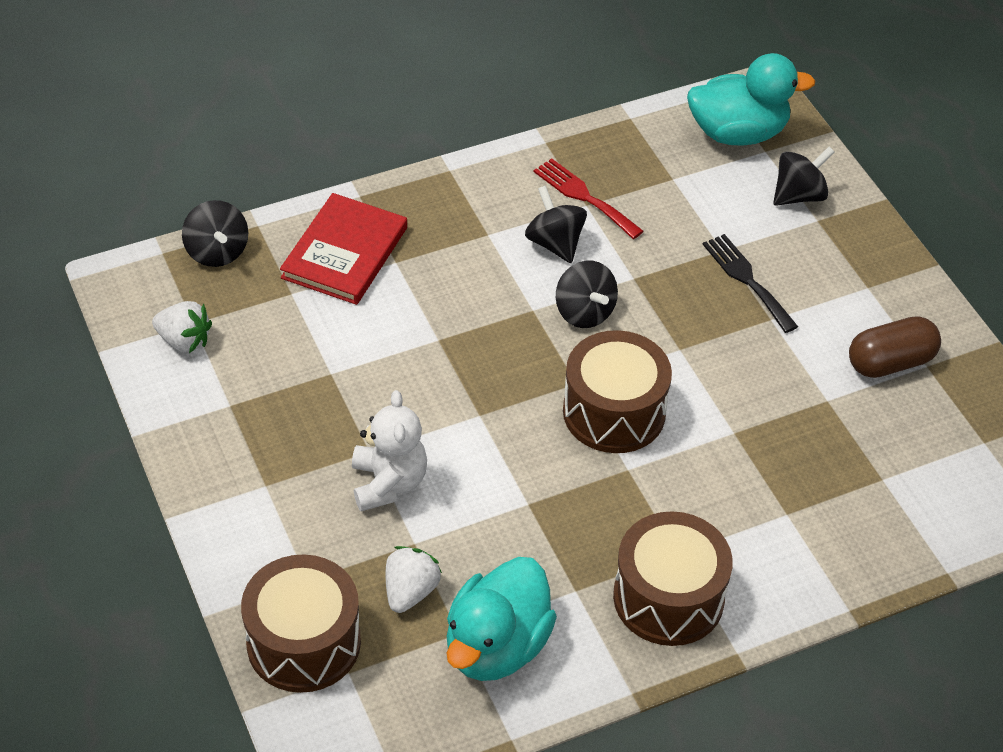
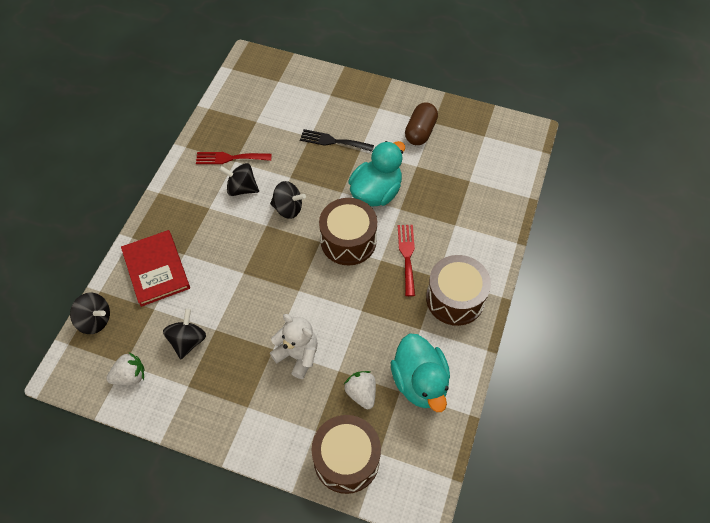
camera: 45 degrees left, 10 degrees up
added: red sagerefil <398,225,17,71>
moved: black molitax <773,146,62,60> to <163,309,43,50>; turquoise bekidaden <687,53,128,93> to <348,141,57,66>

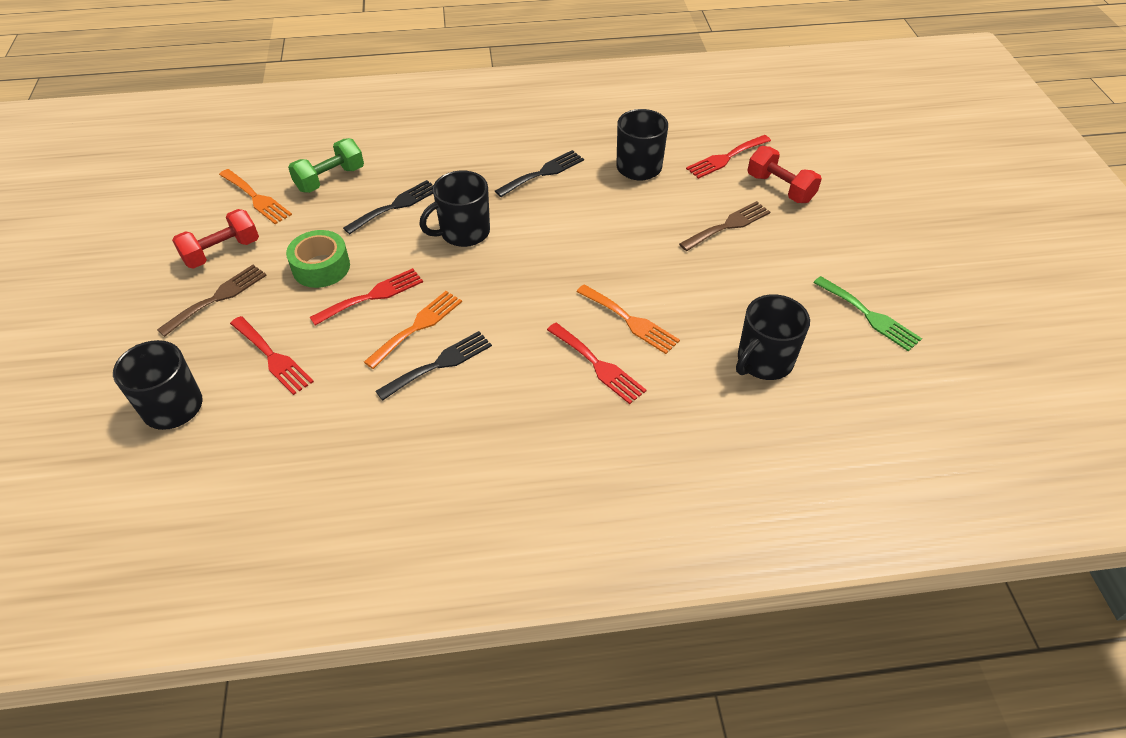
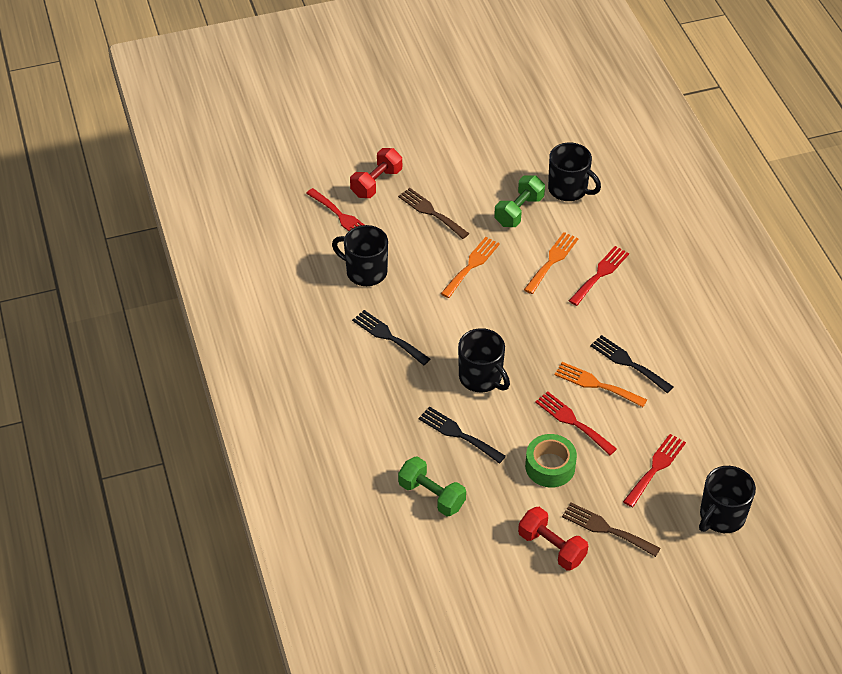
camera: 100 degrees left, 0 degrees up
removed: green sagerefil <813,276,109,75>
added: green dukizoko <494,175,51,52>
moved: orange sagerefil <219,169,73,55> to <441,237,59,61>

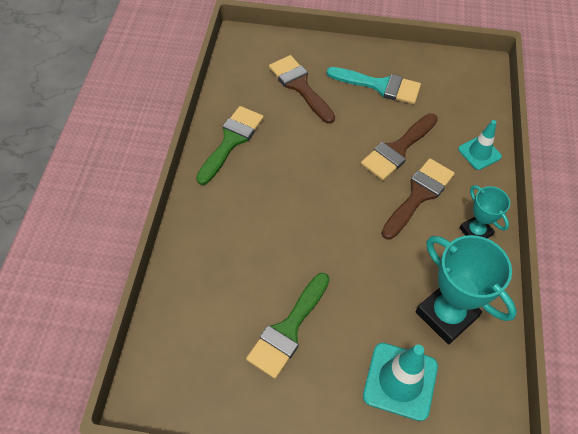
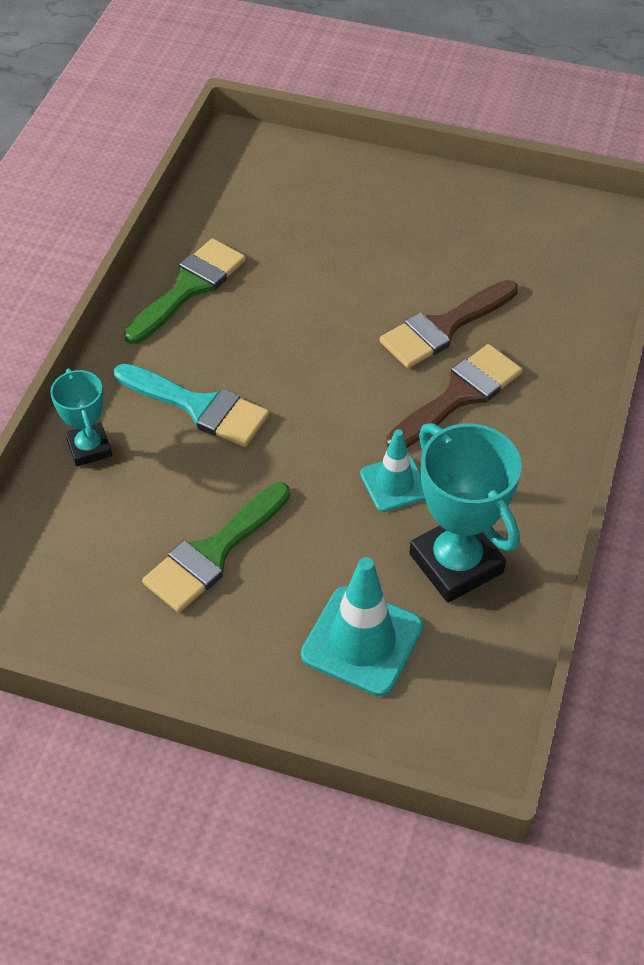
camera: 10 degrees right, 5 degrees down
removed: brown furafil <269,55,66,69>
moved: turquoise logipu <459,185,51,53> to <50,368,62,99>; turquoise furafil <327,67,94,37> to <114,363,155,84>; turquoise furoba <458,120,44,50> to <360,429,65,83>

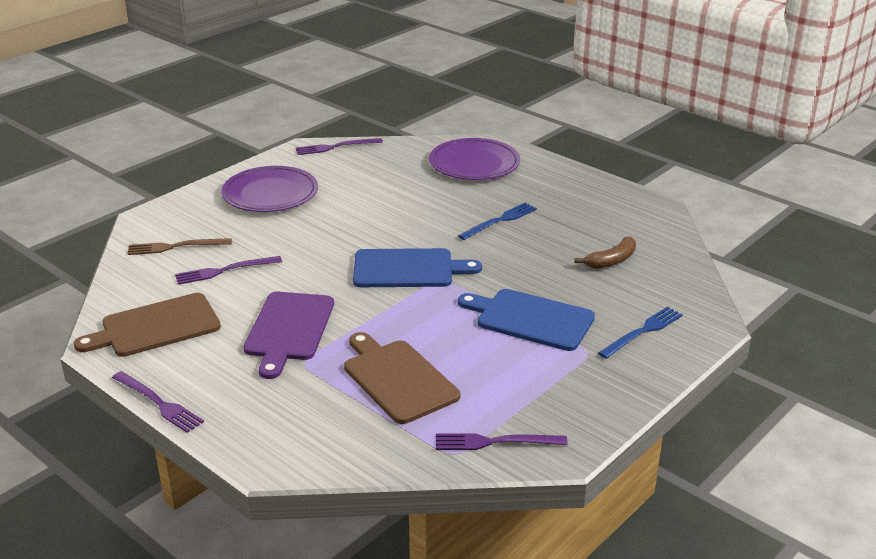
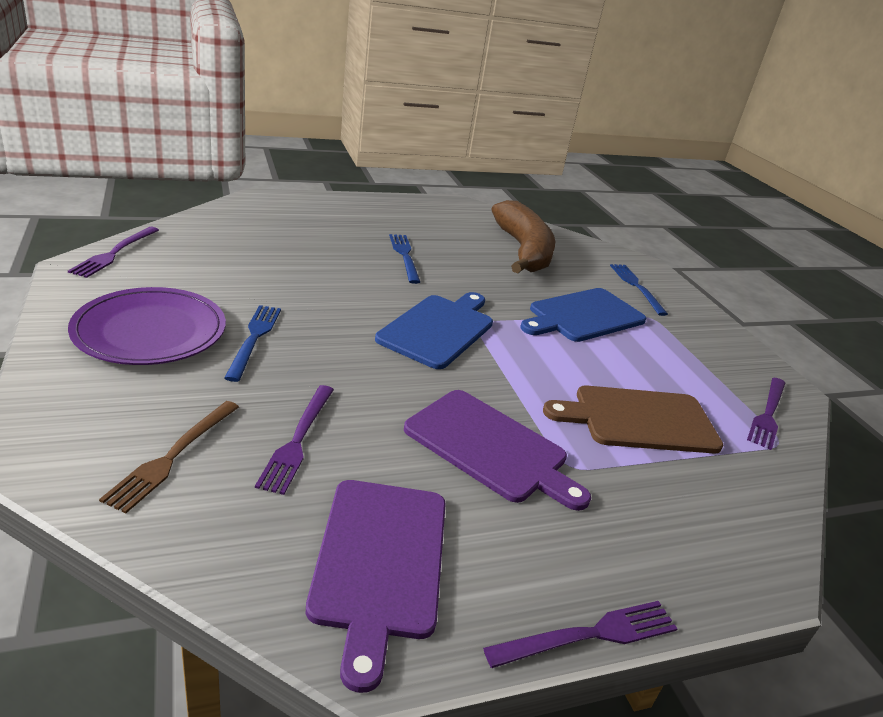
camera: 65 degrees left, 0 degrees up
removed: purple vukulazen <429,138,91,42>
added: blue sagerefil <224,305,57,77>
recoloured: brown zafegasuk <74,293,147,64> to purple zafegasuk <306,480,140,213>
resized: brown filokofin <574,236,62,33> = <492,200,63,74> x2.05

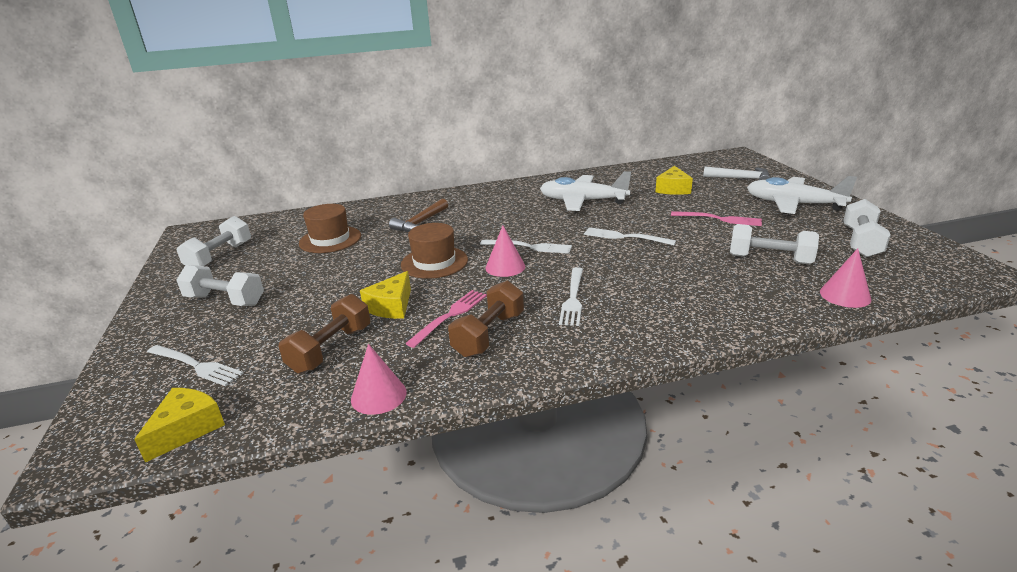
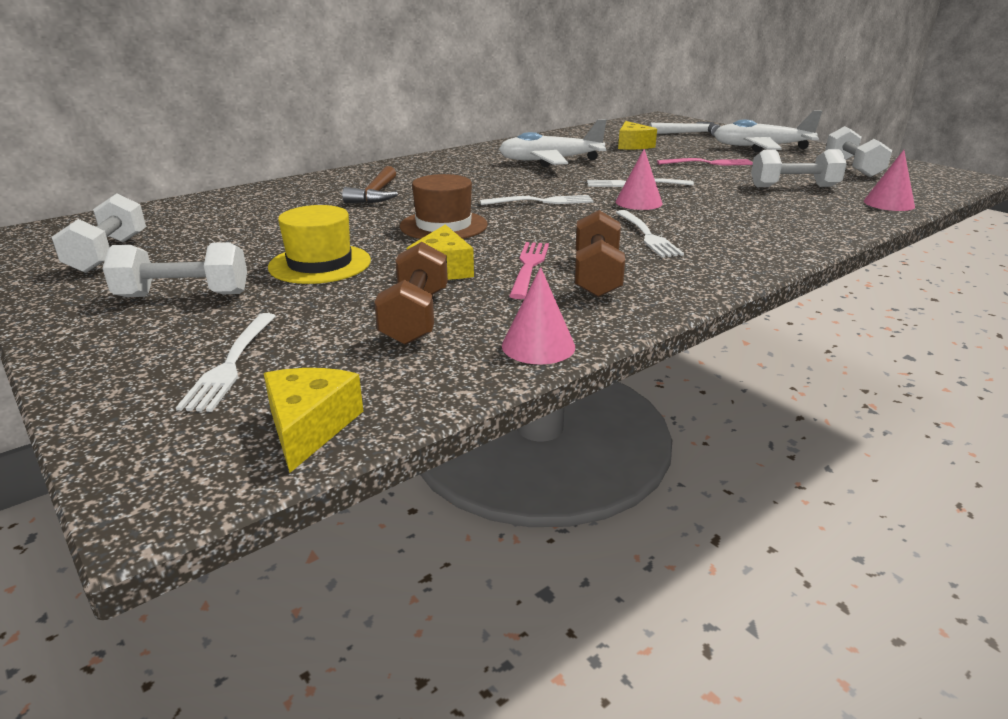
camera: 25 degrees left, 0 degrees up
removed: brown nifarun <299,204,62,49>
added: yellow nifarun <268,205,103,79>
moved: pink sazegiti <485,226,40,51> to <616,149,46,61>
turned: white sagerefil <147,345,97,41> = <176,313,100,99> 90 degrees clockwise

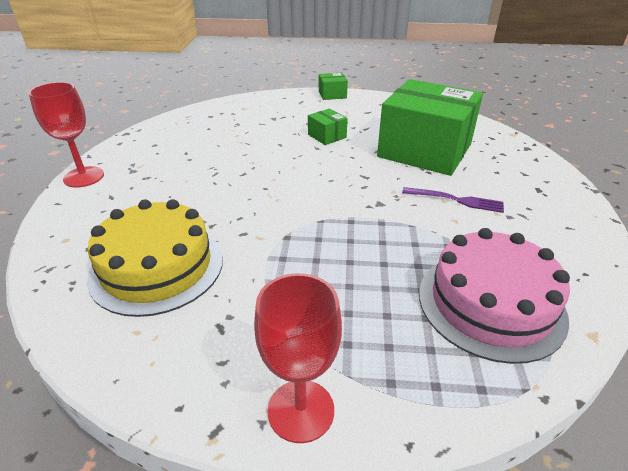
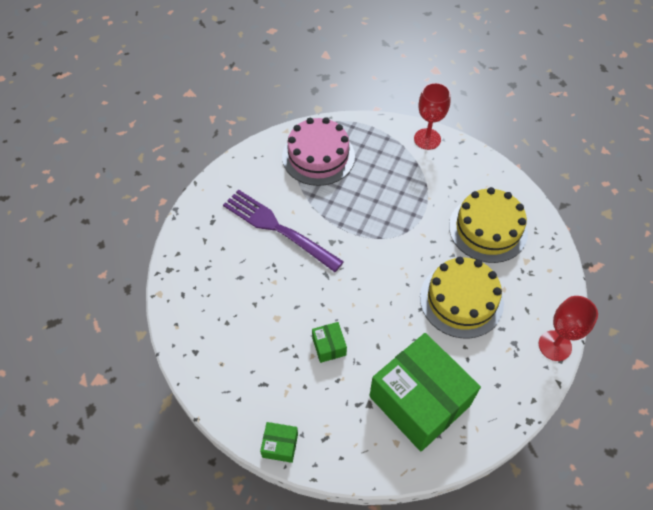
camera: 160 degrees left, 20 degrees up
added: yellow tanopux <420,257,84,81>
moved: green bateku <377,79,106,97> to <369,333,112,118>
resized: purple sagerefil <402,187,102,26> = <223,189,121,83> x1.95

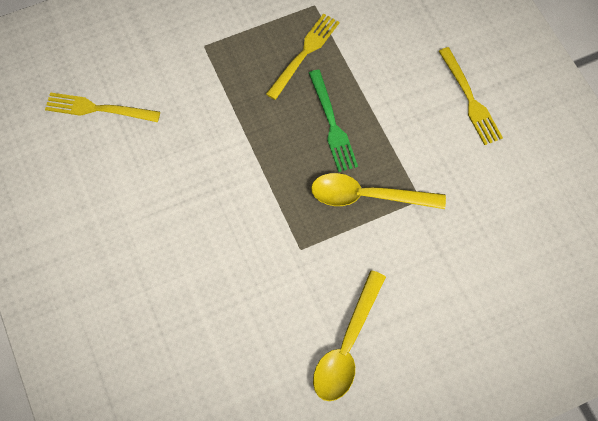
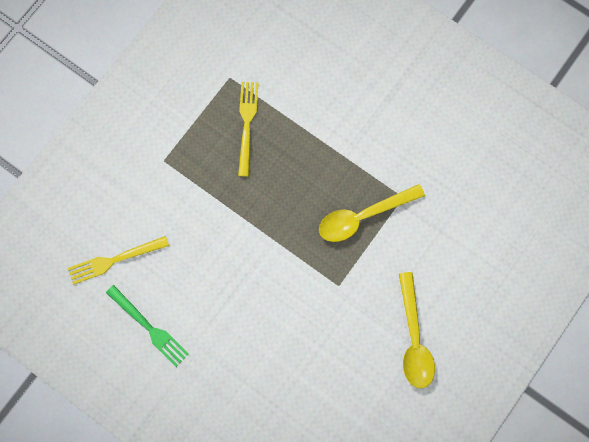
camera: 30 degrees left, 10 degrees up
removed: yellow sagerefil <439,47,64,98>
moved: green sagerefil <309,70,49,102> to <106,285,83,82>

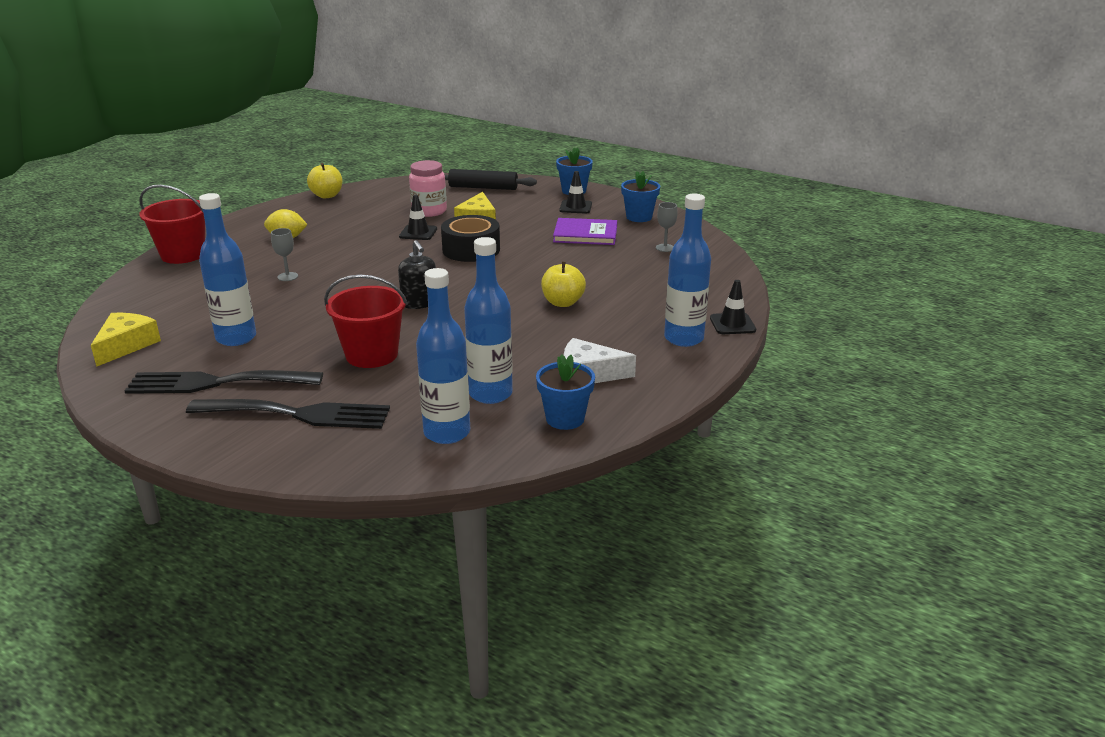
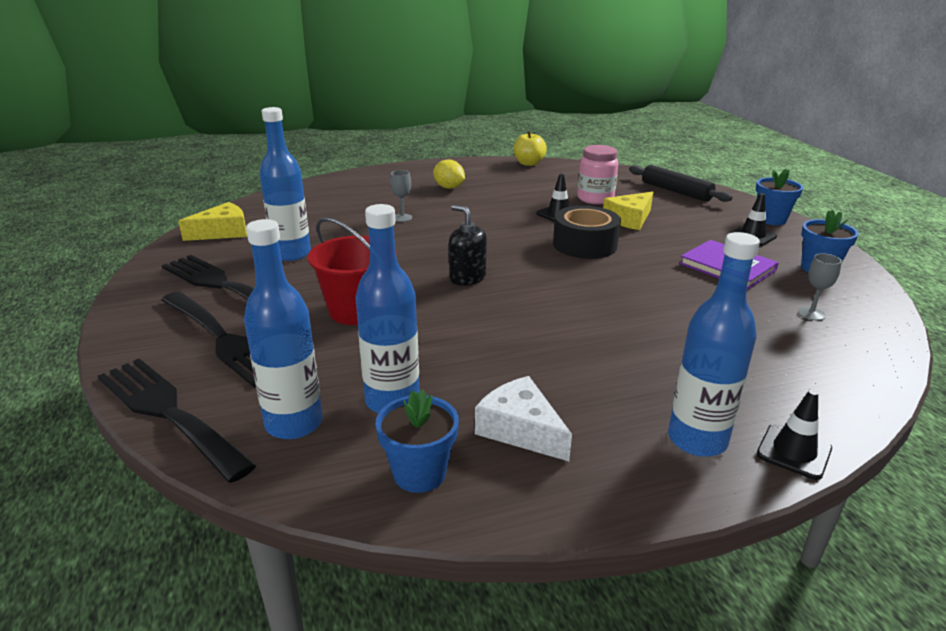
camera: 40 degrees right, 0 degrees up
removed: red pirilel <139,185,66,79>; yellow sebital <541,262,45,45>
added: black sagerefil <98,358,158,125>
turned: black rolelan <398,240,38,69> = <449,205,38,81> 120 degrees clockwise

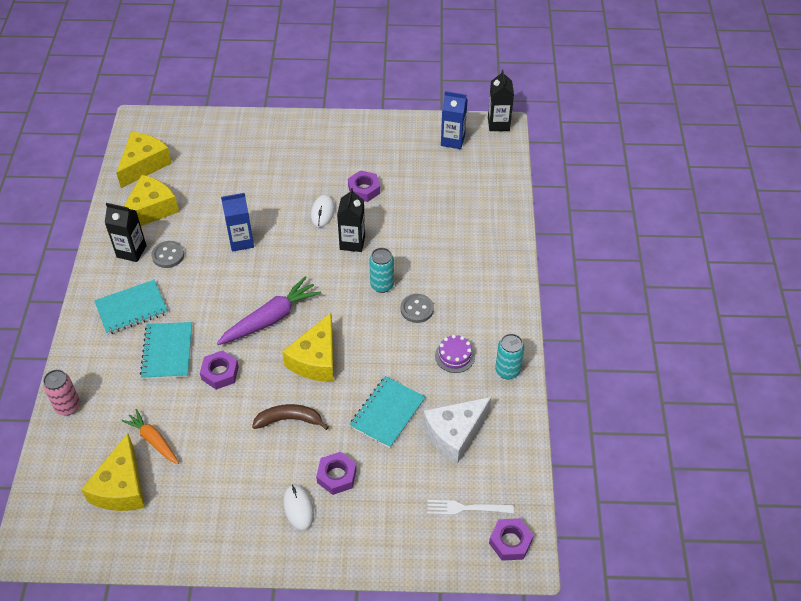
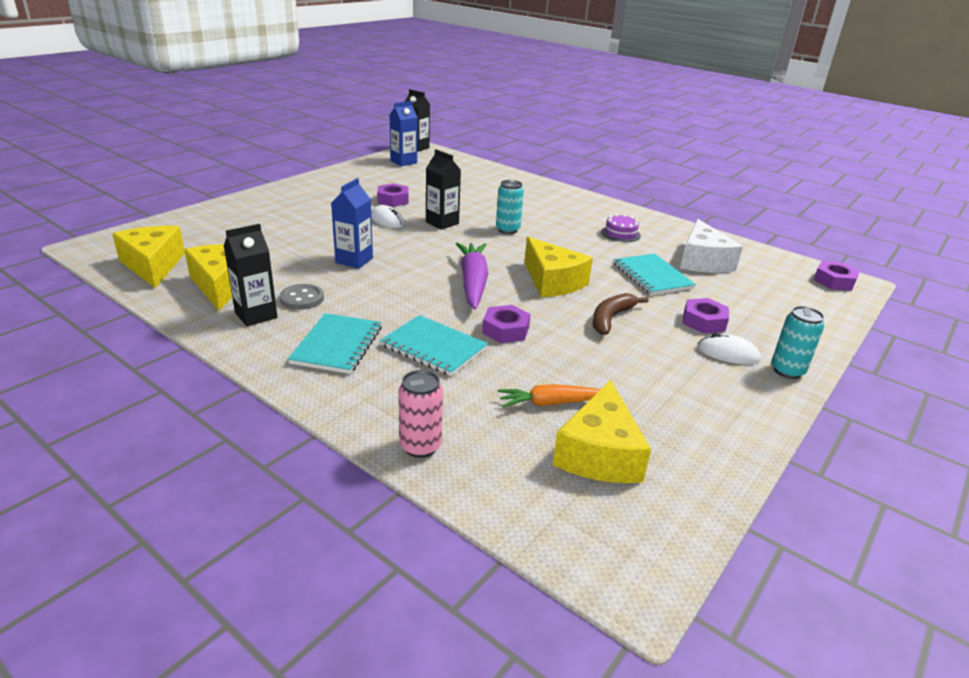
camera: 55 degrees left, 20 degrees down
removed: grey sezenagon <401,294,33,29>; white sagerefil <427,500,87,15>
moved: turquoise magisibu <495,334,29,45> to <771,306,53,73>
turned: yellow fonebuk <81,433,64,78> = <552,380,99,103> 60 degrees clockwise

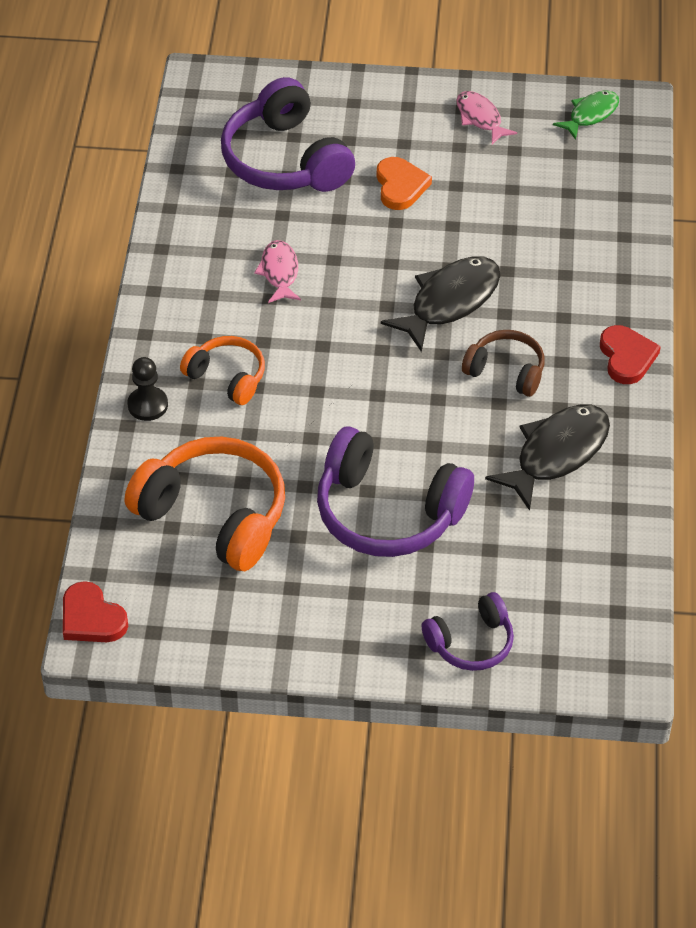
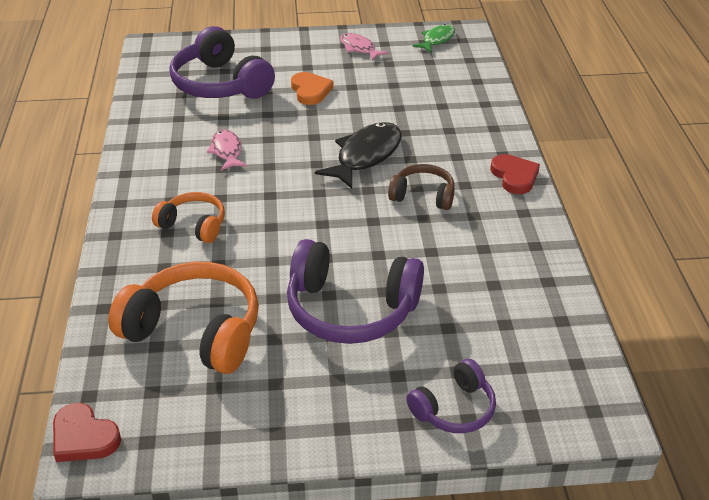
camera: 10 degrees left, 10 degrees down
removed: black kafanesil <128,357,40,64>; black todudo <485,404,125,107>

